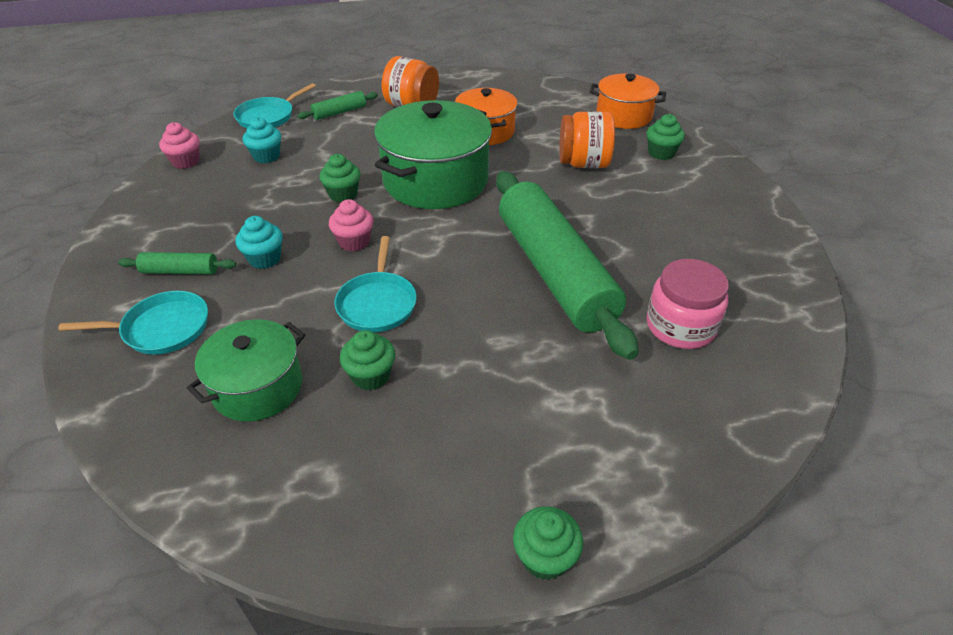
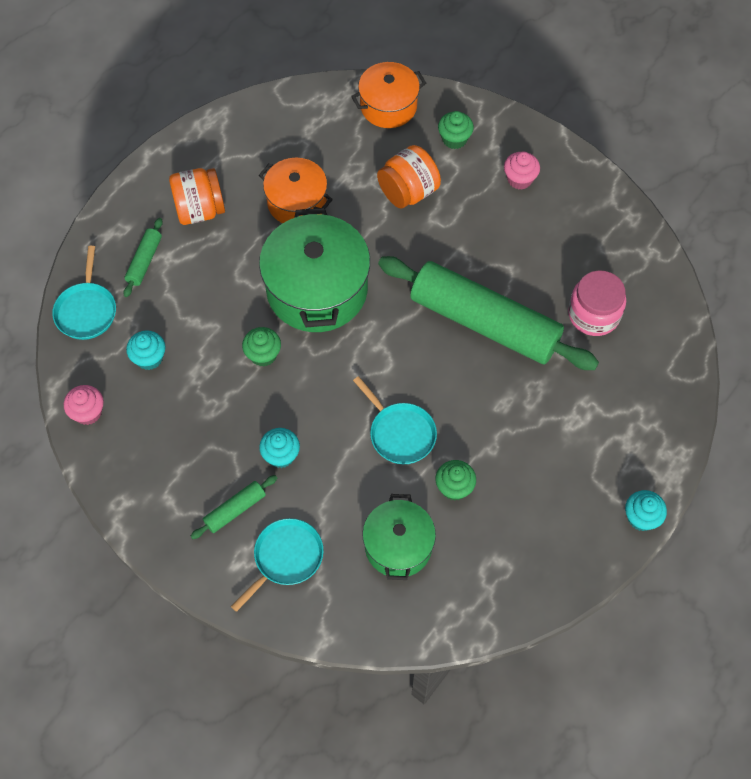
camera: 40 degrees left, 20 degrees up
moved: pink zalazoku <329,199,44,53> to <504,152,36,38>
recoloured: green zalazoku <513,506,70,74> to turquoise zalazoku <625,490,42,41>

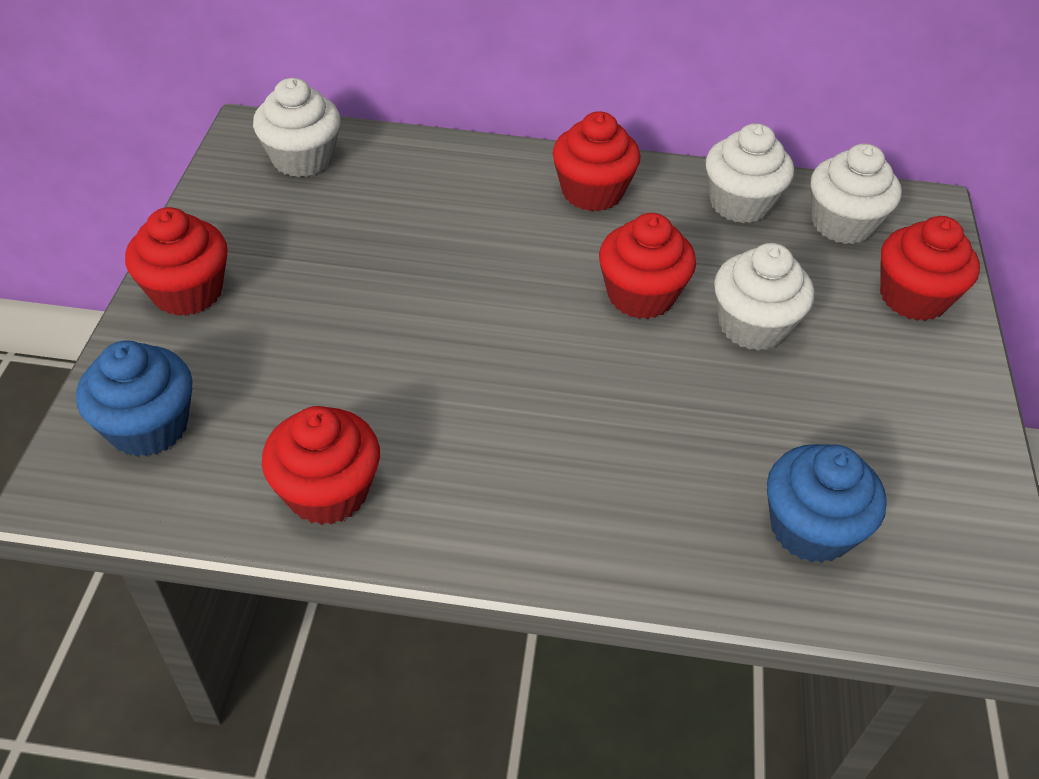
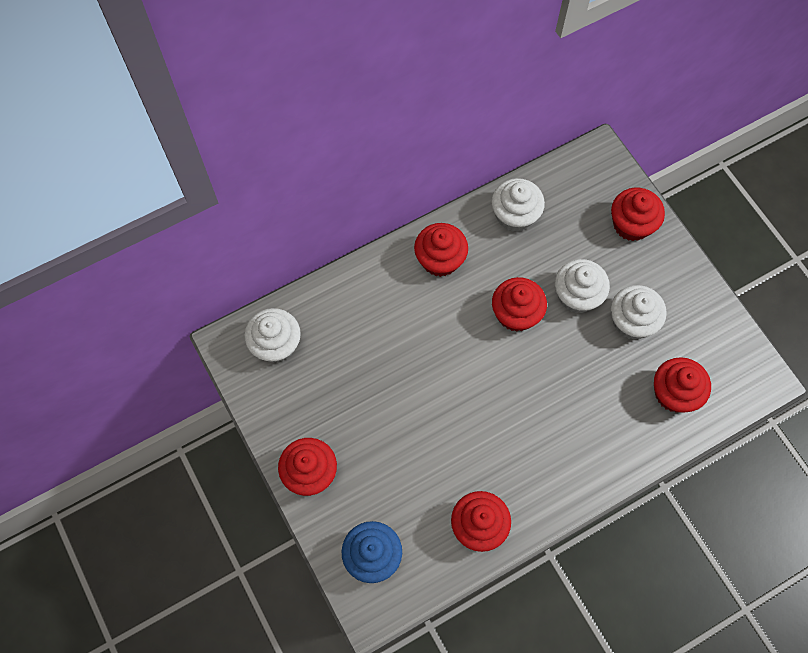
camera: 35 degrees left, 20 degrees up
moved: white zalazoku <810,143,92,101> to <611,285,56,55>
recoloured: blue zalazoku <767,444,120,119> to red zalazoku <654,357,57,56>

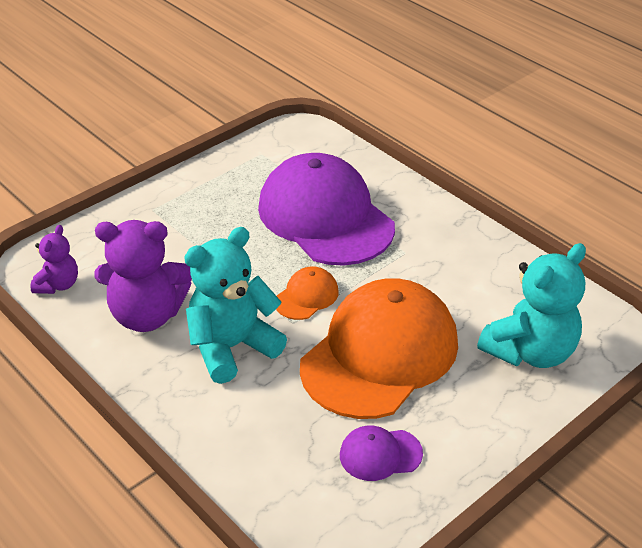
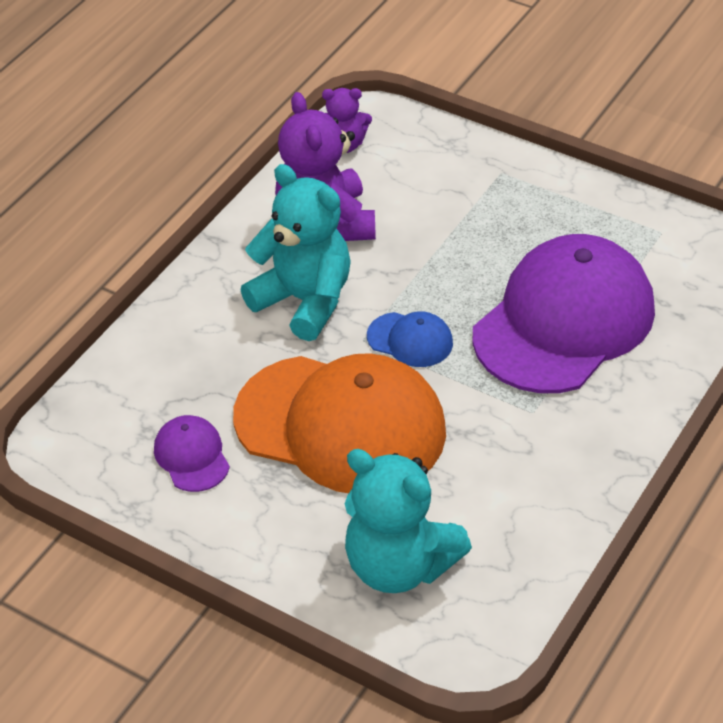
camera: 75 degrees right, 5 degrees up
recoloured: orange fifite <276,267,63,53> to blue fifite <367,311,86,56>

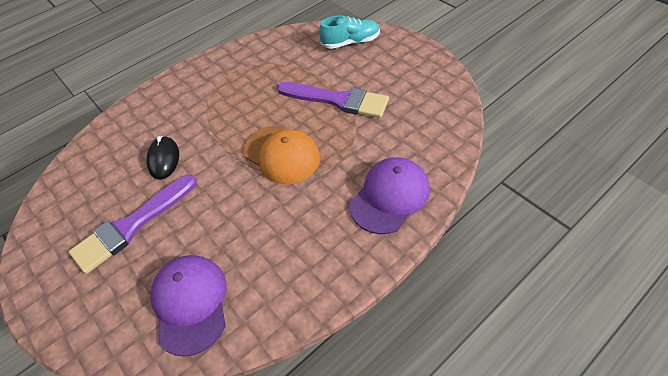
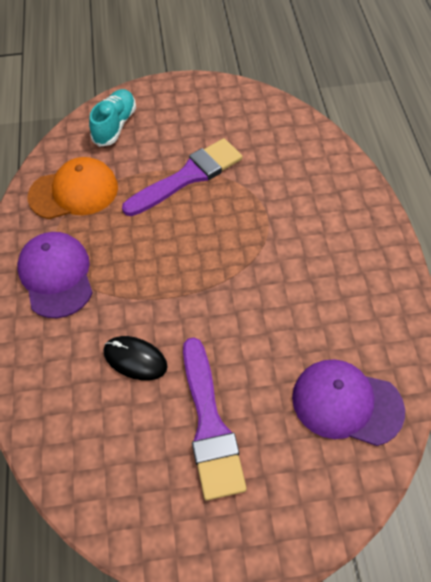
camera: 60 degrees left, 5 degrees up
moved: purple fifite <349,157,81,77> to <17,232,76,86>; orange fifite <243,126,77,58> to <28,157,90,62>

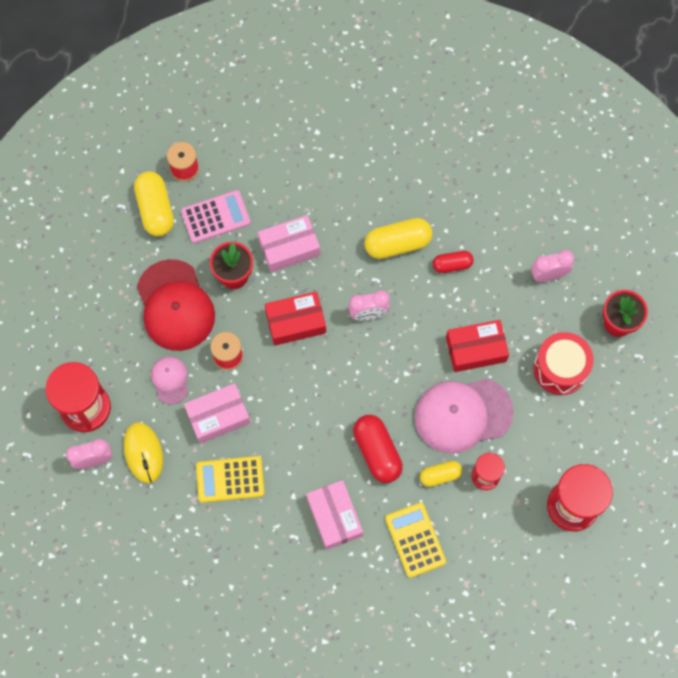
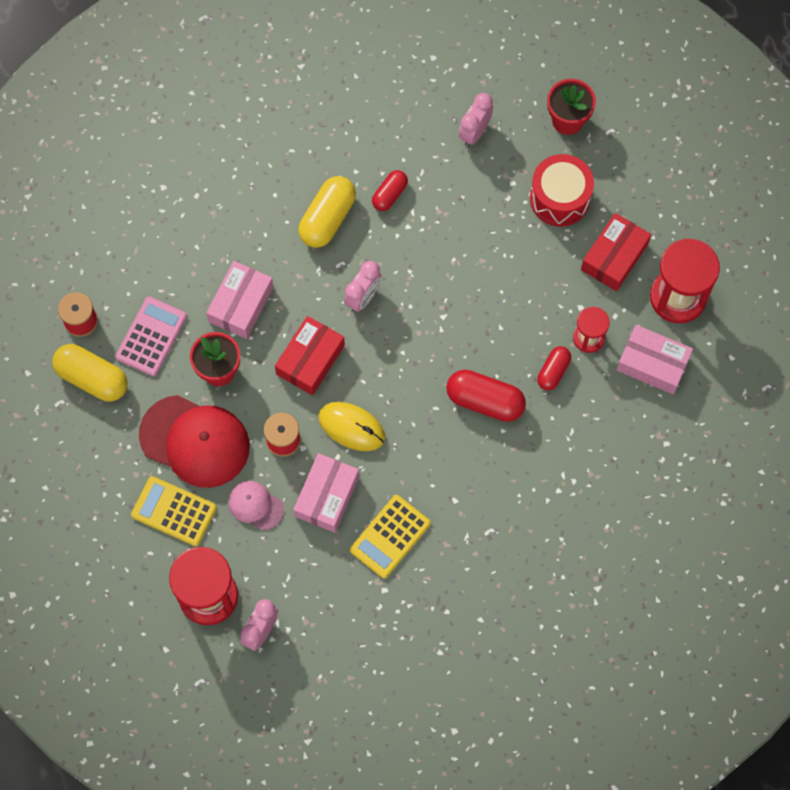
camera: 45 degrees left, 0 degrees up
removed: pink fifite <414,378,100,76>
moved: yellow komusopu <385,503,61,75> to <131,476,86,70>; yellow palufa <124,422,39,61> to <318,402,67,49>; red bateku <446,320,63,52> to <581,213,70,78>; pink bateku <306,480,57,70> to <617,325,76,69>
recoloured: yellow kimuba <420,461,42,26> to red kimuba <537,346,34,45>

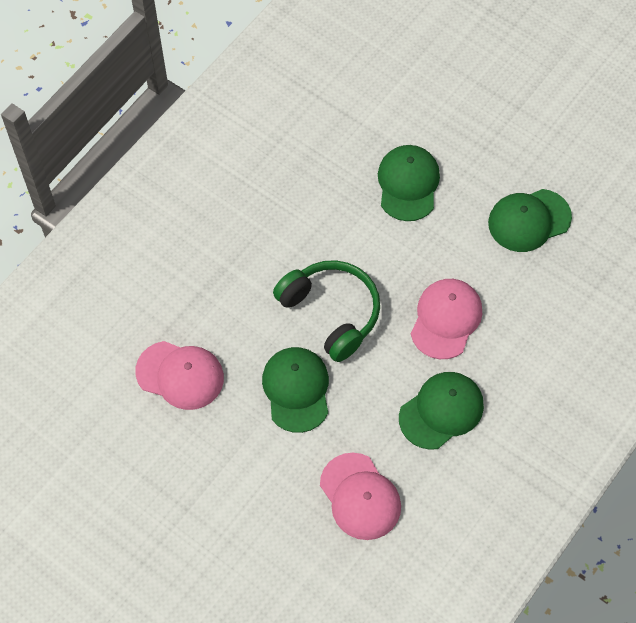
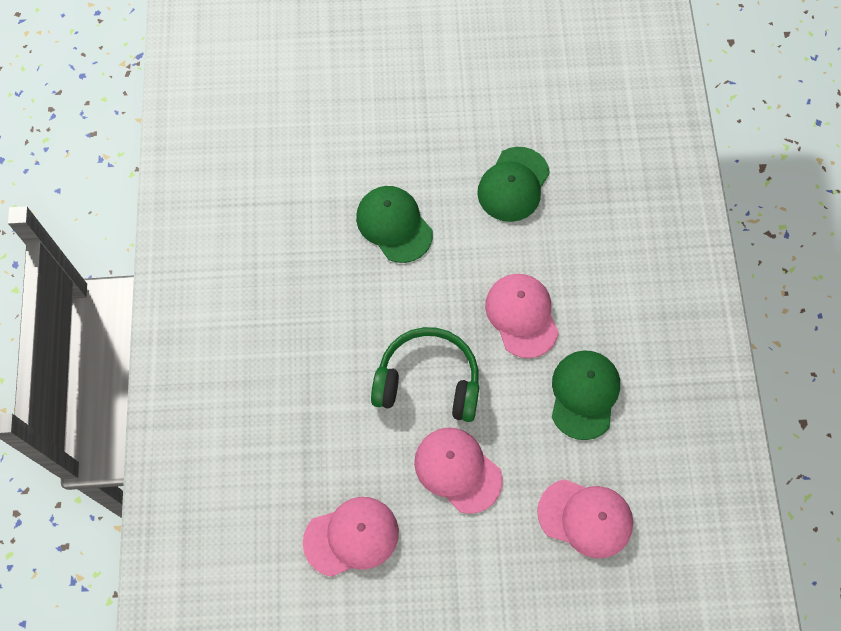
camera: 40 degrees left, 5 degrees up
recoloured: green fifite <262,347,67,86> to pink fifite <414,428,89,86>

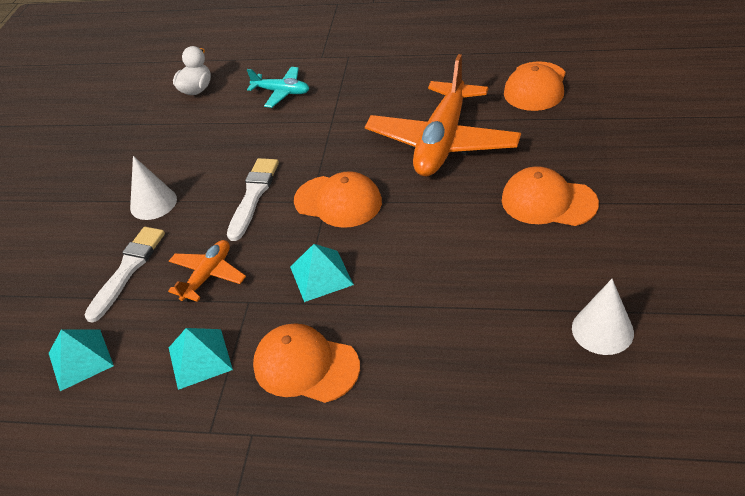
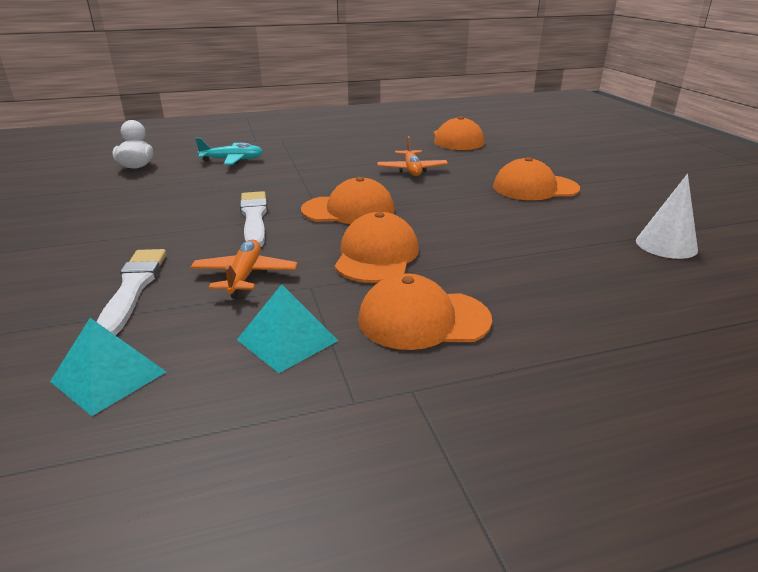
camera: 30 degrees left, 15 degrees down
removed: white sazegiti <130,156,47,64>
replaced: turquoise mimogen <290,244,64,58> to orange fifite <335,212,84,71>
resized: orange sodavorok <365,54,156,122> = <377,136,71,40> x0.49

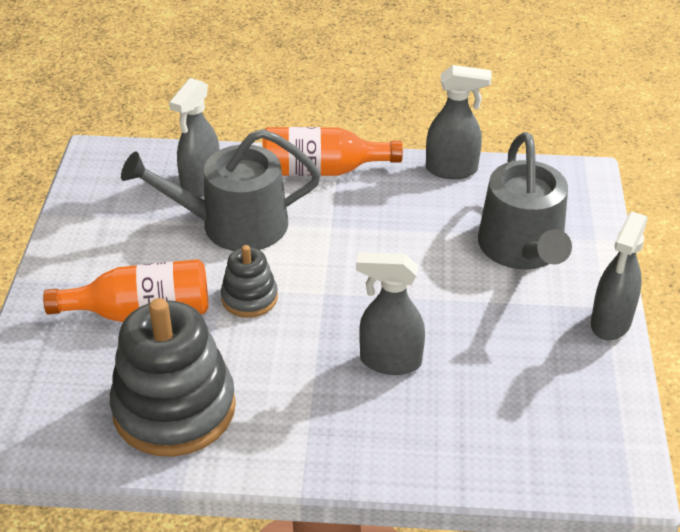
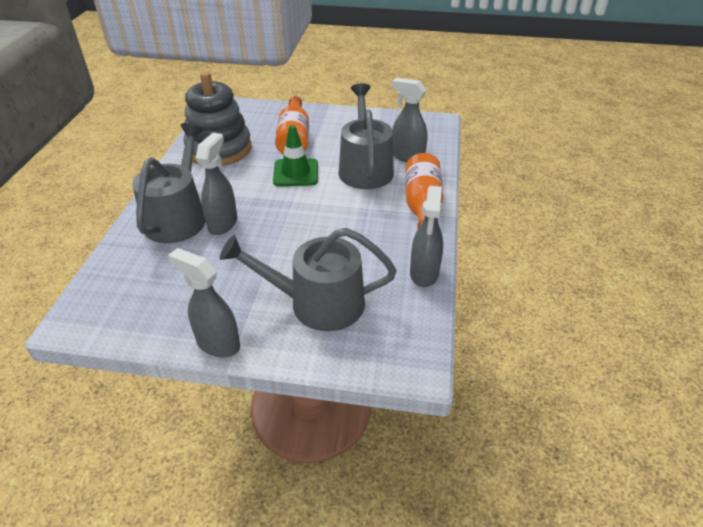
camera: 95 degrees right, 0 degrees up
added: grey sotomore <132,123,74,120>
replaced: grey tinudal <221,245,57,73> to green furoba <273,125,45,61>

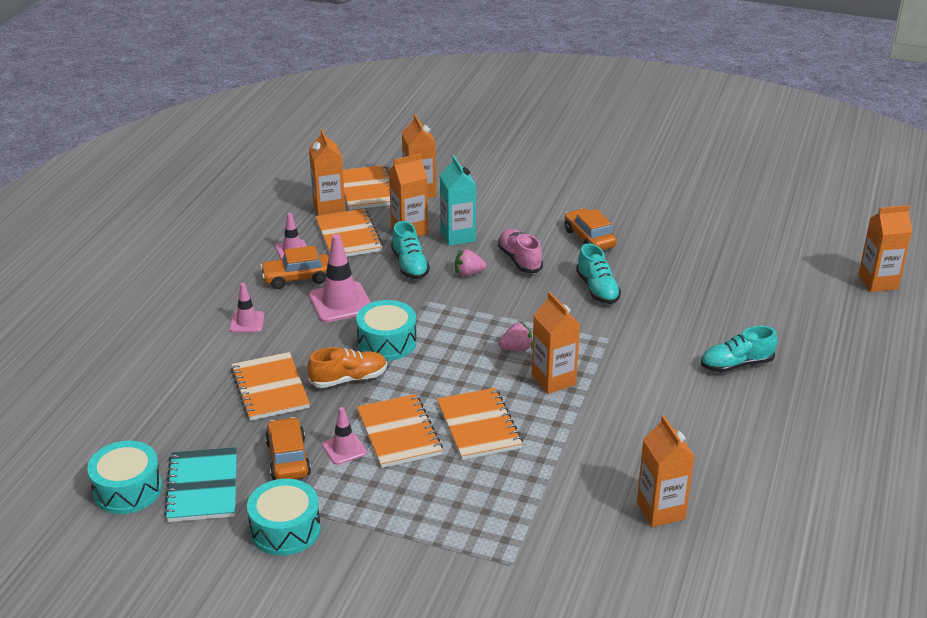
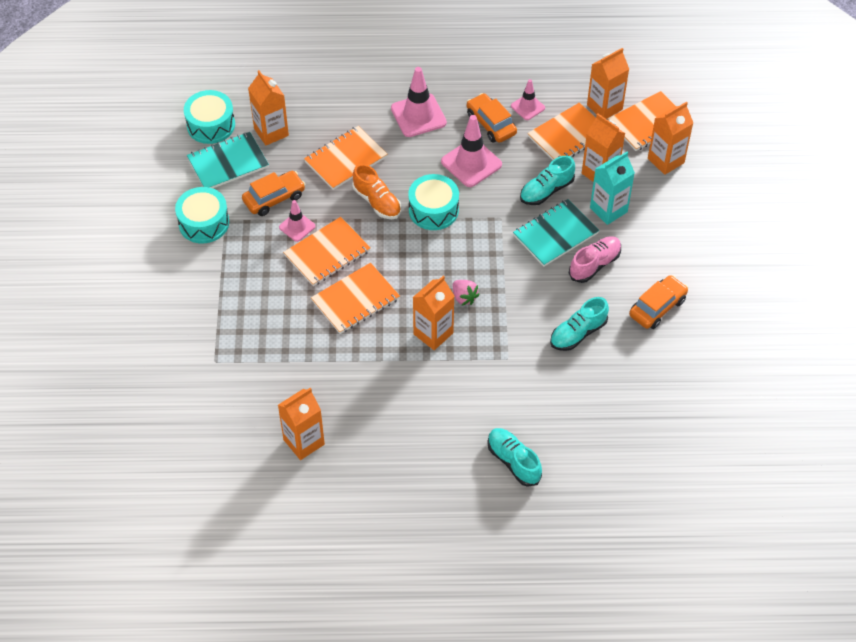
camera: 70 degrees right, 20 degrees up
moved: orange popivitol <858,205,54,87> to <248,70,41,75>
replaced: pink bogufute <455,249,31,27> to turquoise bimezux <513,199,86,68>
resized: pink furoba <230,283,35,49> = <391,67,56,70> x1.73

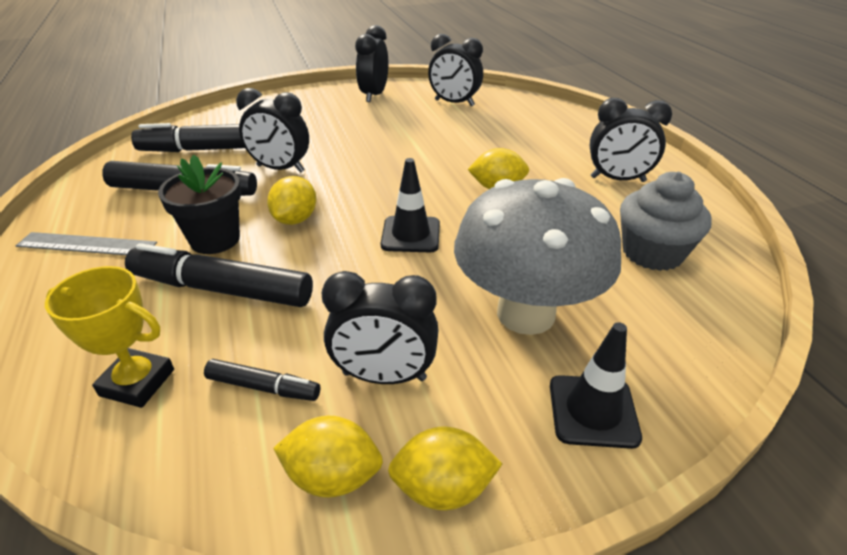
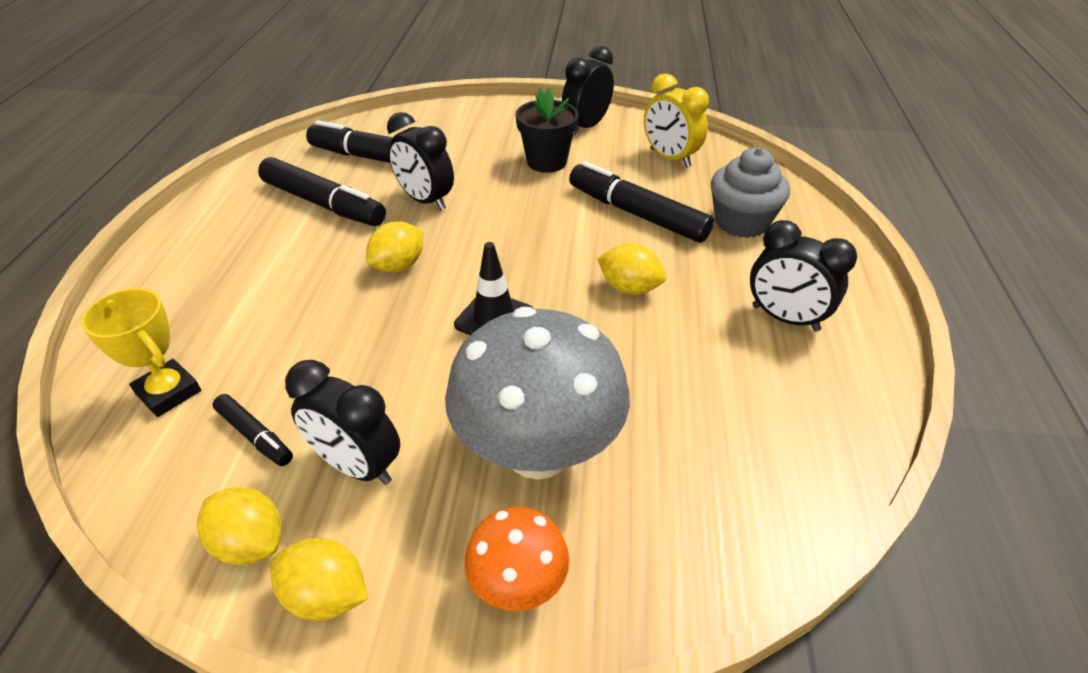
camera: 25 degrees right, 5 degrees up
removed: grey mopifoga <16,232,141,23>
moved: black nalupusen <158,155,83,99> to <515,87,64,86>; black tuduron <125,243,188,64> to <569,161,145,82>; grey zalazoku <620,172,92,99> to <711,148,79,90>
replaced: black furoba <550,322,92,127> to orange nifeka <464,507,105,104>
recoloured: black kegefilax <428,34,55,73> to yellow kegefilax <644,74,65,94>

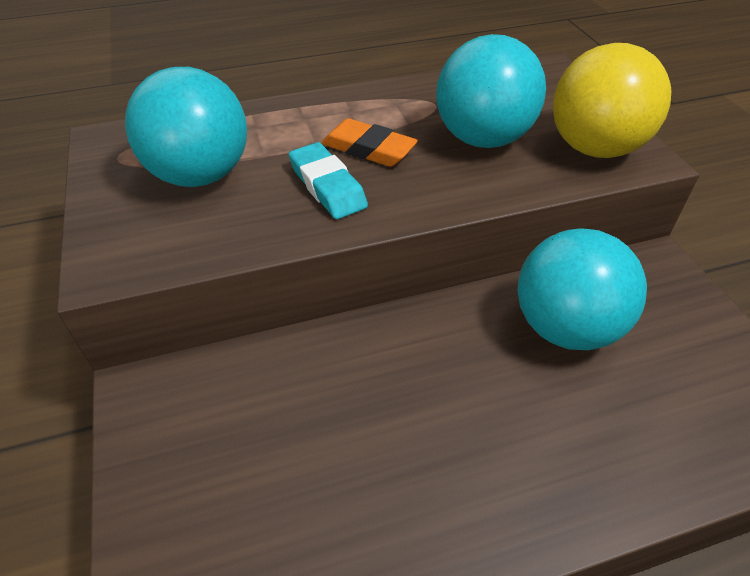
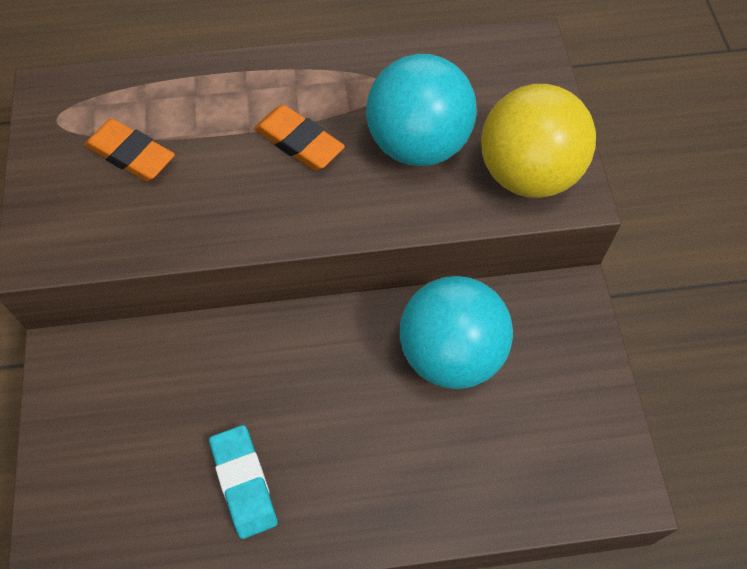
camera: 10 degrees right, 15 degrees up
moved: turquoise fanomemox <289,142,79,77> to <209,425,68,114>
replaced: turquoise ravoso <125,67,122,120> to orange fanomemox <84,118,91,63>

